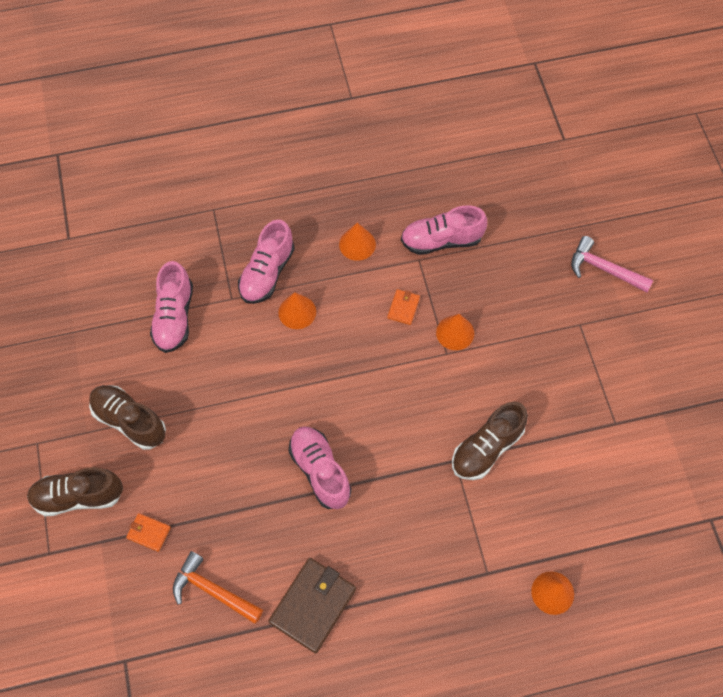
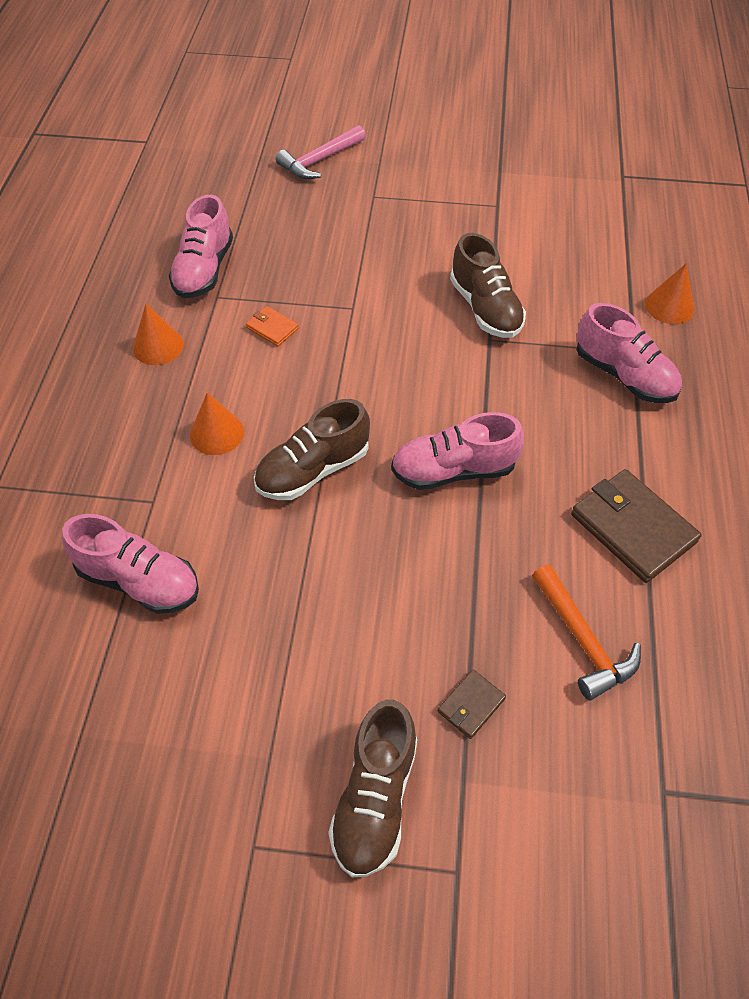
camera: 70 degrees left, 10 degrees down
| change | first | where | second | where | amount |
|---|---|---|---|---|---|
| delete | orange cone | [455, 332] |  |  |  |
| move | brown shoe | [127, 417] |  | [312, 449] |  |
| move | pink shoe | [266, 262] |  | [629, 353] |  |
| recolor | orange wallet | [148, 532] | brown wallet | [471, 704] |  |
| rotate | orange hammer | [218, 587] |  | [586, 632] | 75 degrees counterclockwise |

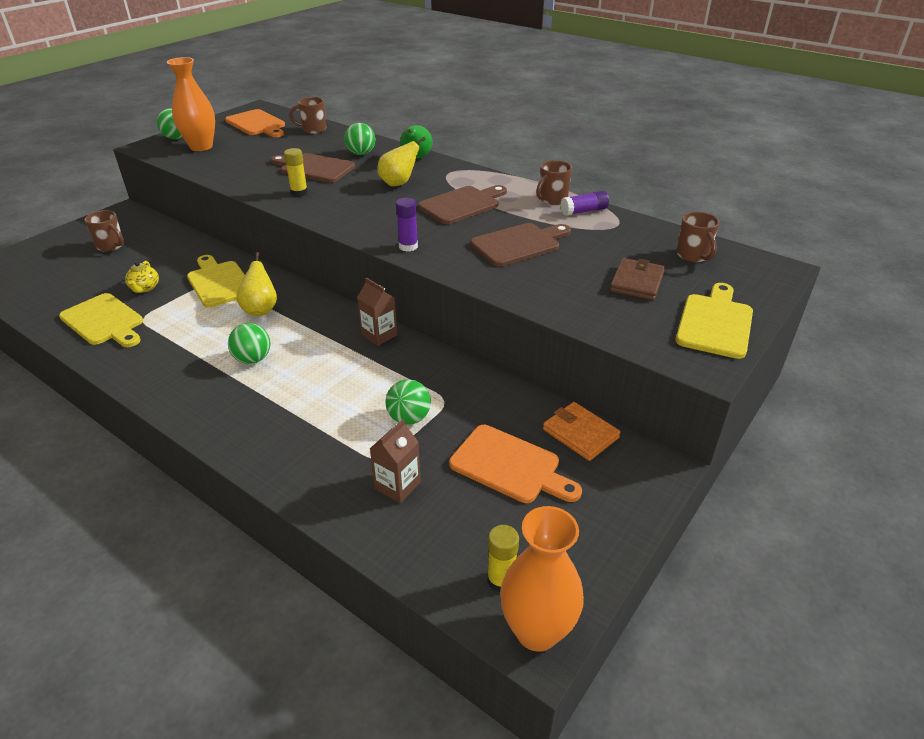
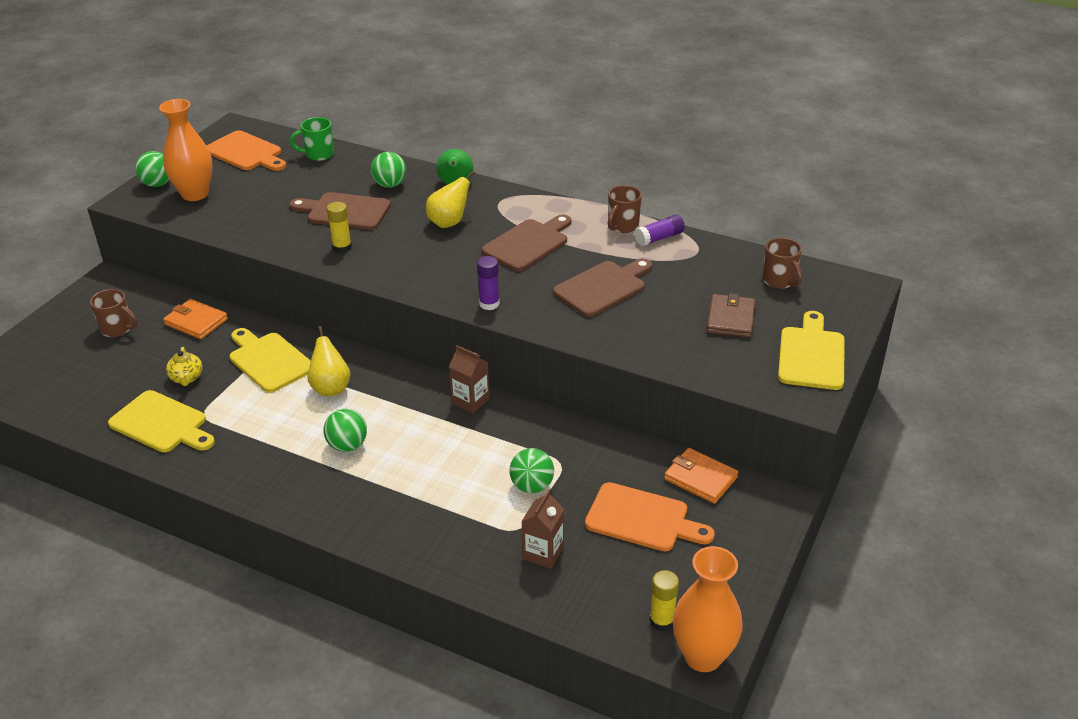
camera: 10 degrees left, 0 degrees up
| change | first | where | second | where | amount |
|---|---|---|---|---|---|
| insert |  |  | orange wallet | [195, 319] |  |
| recolor | brown mug | [307, 115] | green mug | [312, 139] |  |

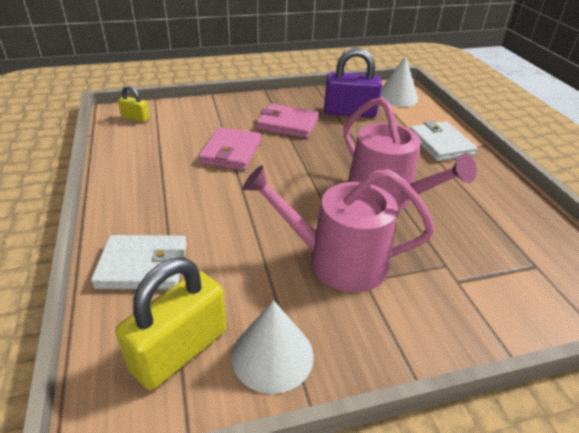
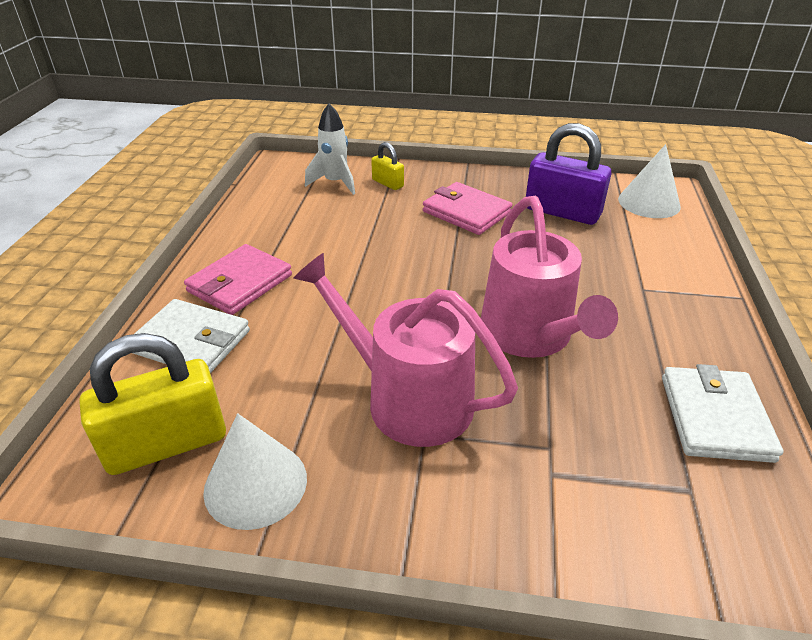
camera: 25 degrees right, 0 degrees up
| change | first | where | second | where | amount |
|---|---|---|---|---|---|
| insert |  |  | white rocket | [330, 149] |  |
| move | yellow padlock | [134, 103] |  | [387, 166] |  |
| move | pink wallet | [230, 148] |  | [238, 279] |  |
| move | white wallet | [444, 141] |  | [723, 413] |  |

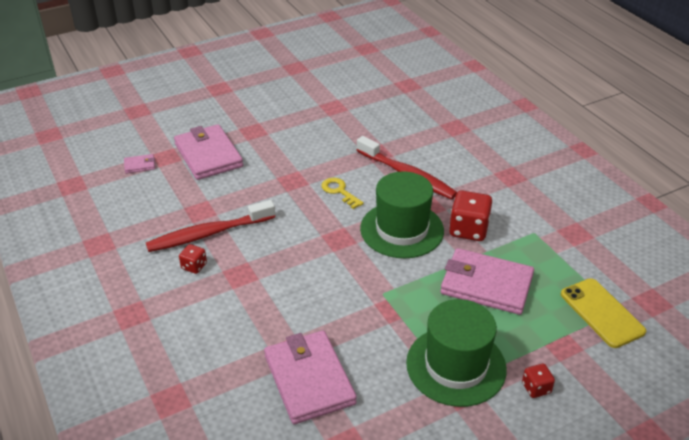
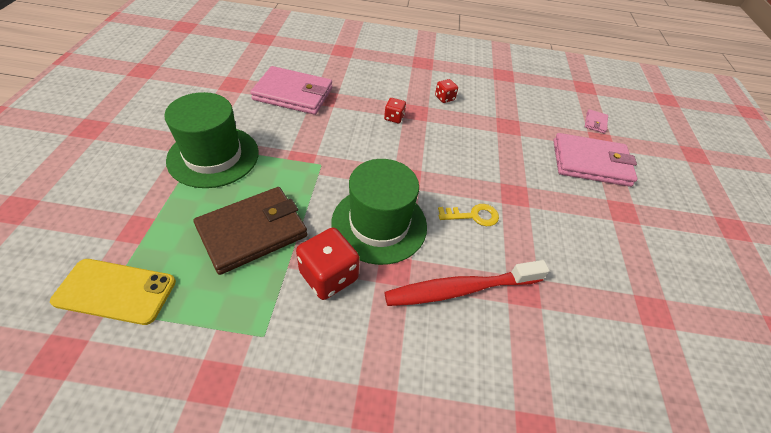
camera: 120 degrees right, 10 degrees up
| change | first | where | second | where | amount |
|---|---|---|---|---|---|
| delete | red toothbrush | [210, 226] |  |  |  |
| move | red dice | [538, 381] |  | [395, 110] |  |
| recolor | pink wallet | [487, 281] | brown wallet | [250, 231] |  |

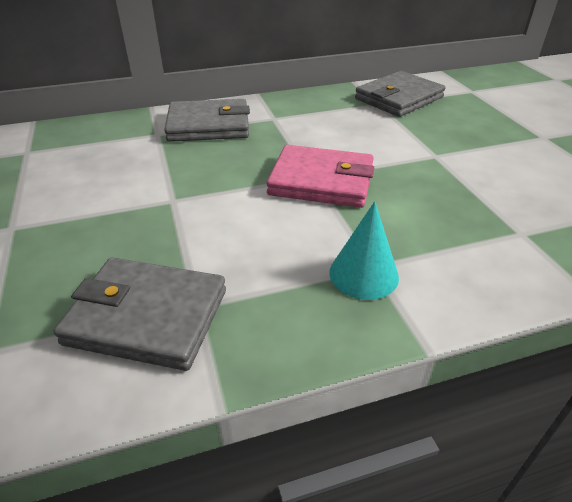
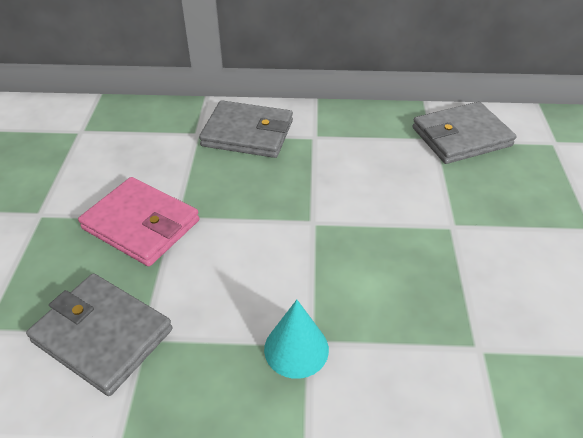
camera: 20 degrees right, 5 degrees up
| change | first | where | second | where | amount |
|---|---|---|---|---|---|
| move | pink wallet | [320, 176] |  | [139, 221] |  |

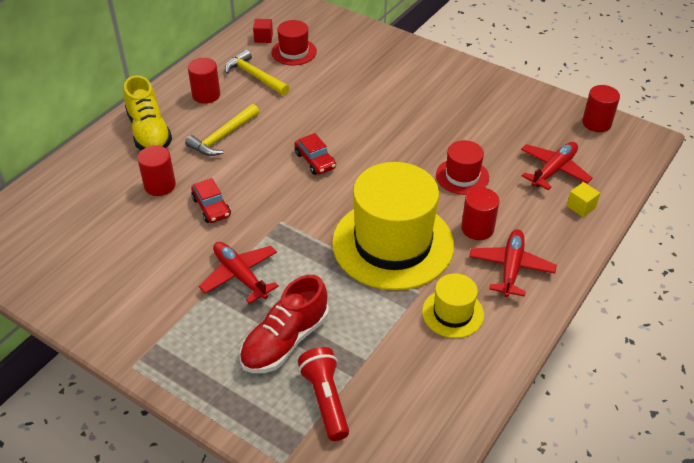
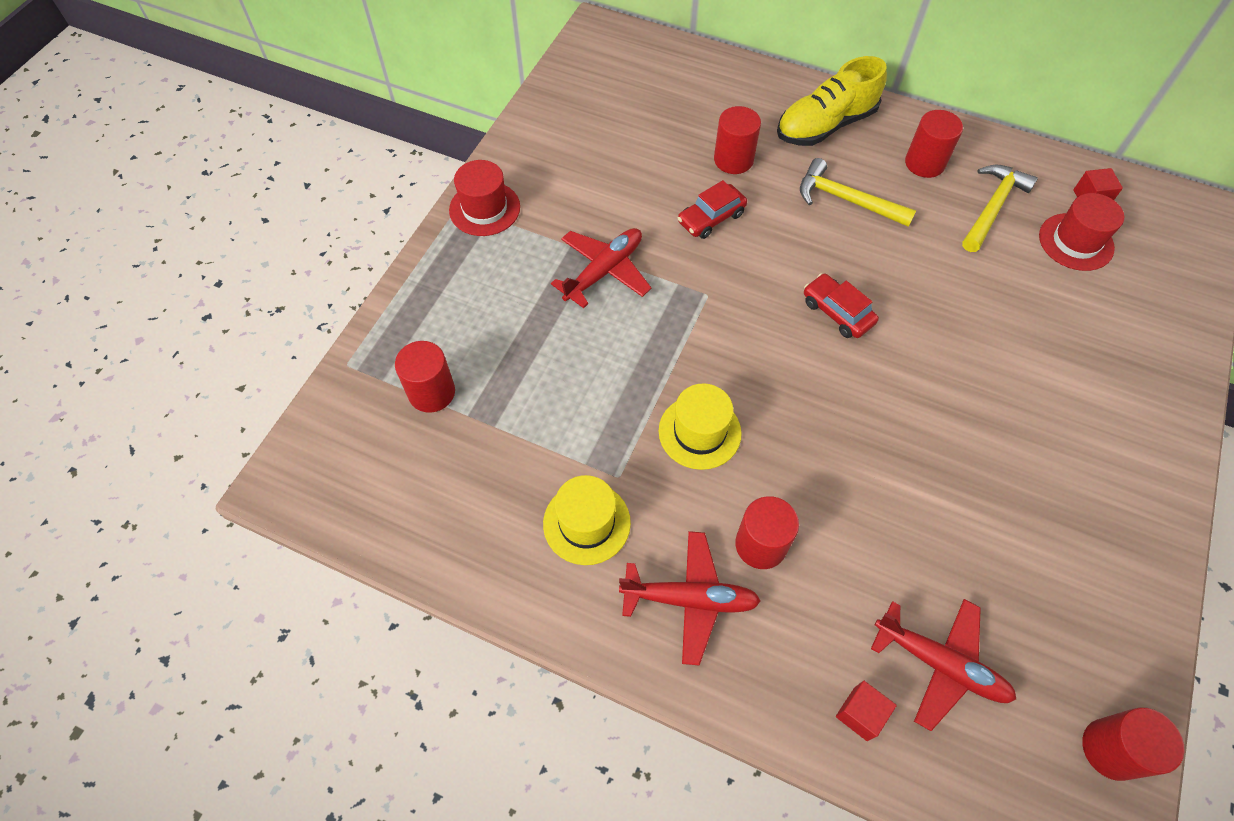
camera: 80 degrees right, 15 degrees up
| change | first | where | second | where | amount |
|---|---|---|---|---|---|
| delete | red shoe | [284, 324] |  |  |  |
| move | red hat | [462, 167] |  | [484, 198] |  |
| replace | red flashlight | [323, 394] | red cylinder | [425, 377] |  |
| recolor | yellow cube | [583, 199] | red cube | [866, 711] |  |
| rotate | red car | [315, 154] |  | [841, 305] | 90 degrees clockwise |
| resize | yellow hat | [393, 226] |  | [700, 426] | x0.47 |

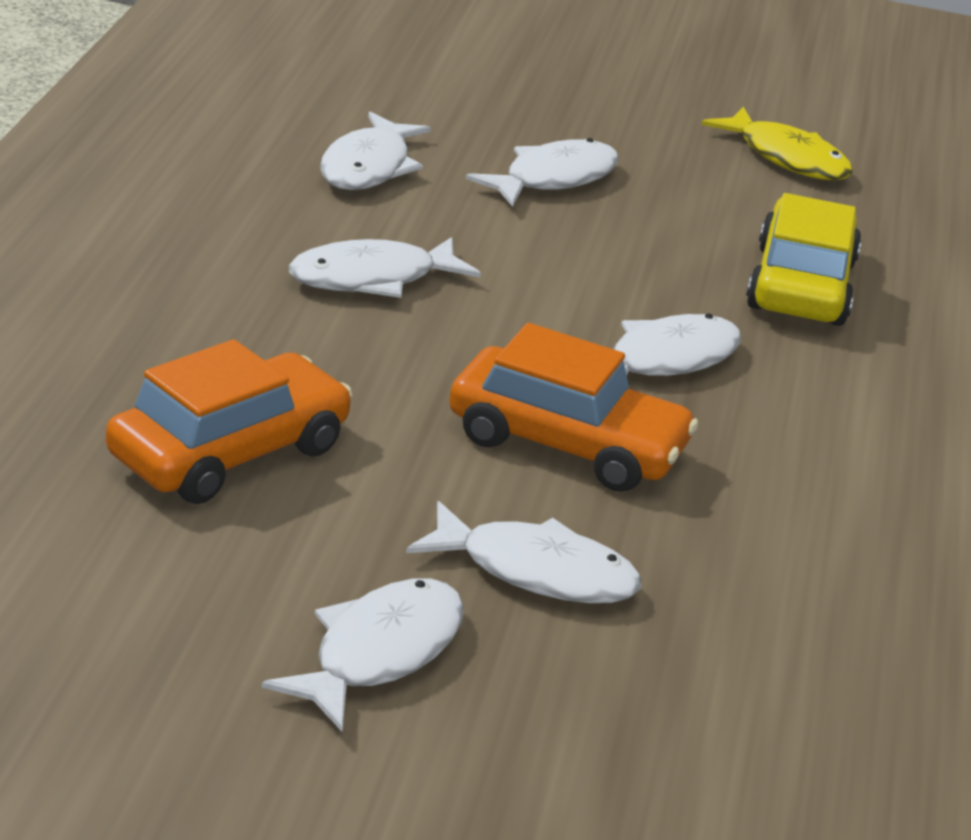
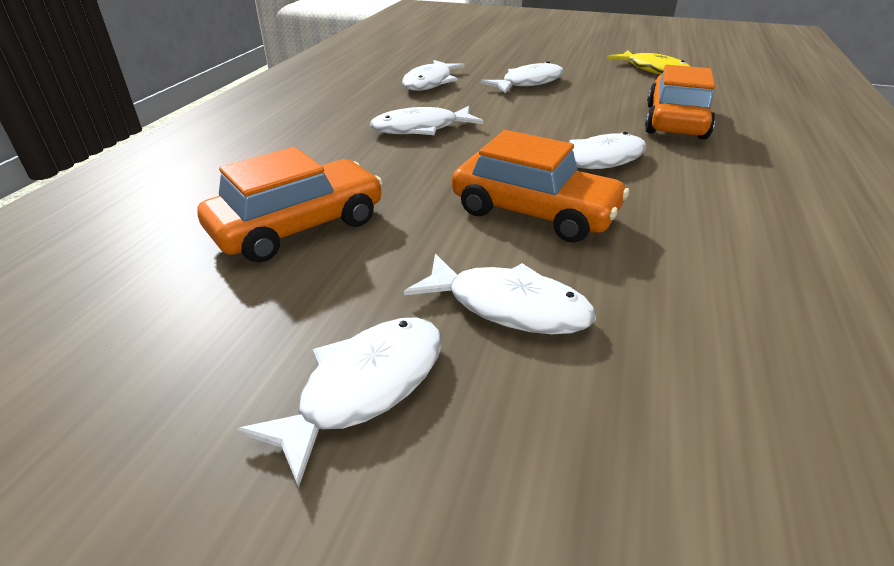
camera: 10 degrees right, 5 degrees up
| change | first | where | second | where | amount |
|---|---|---|---|---|---|
| recolor | yellow car | [804, 259] | orange car | [680, 102] |  |

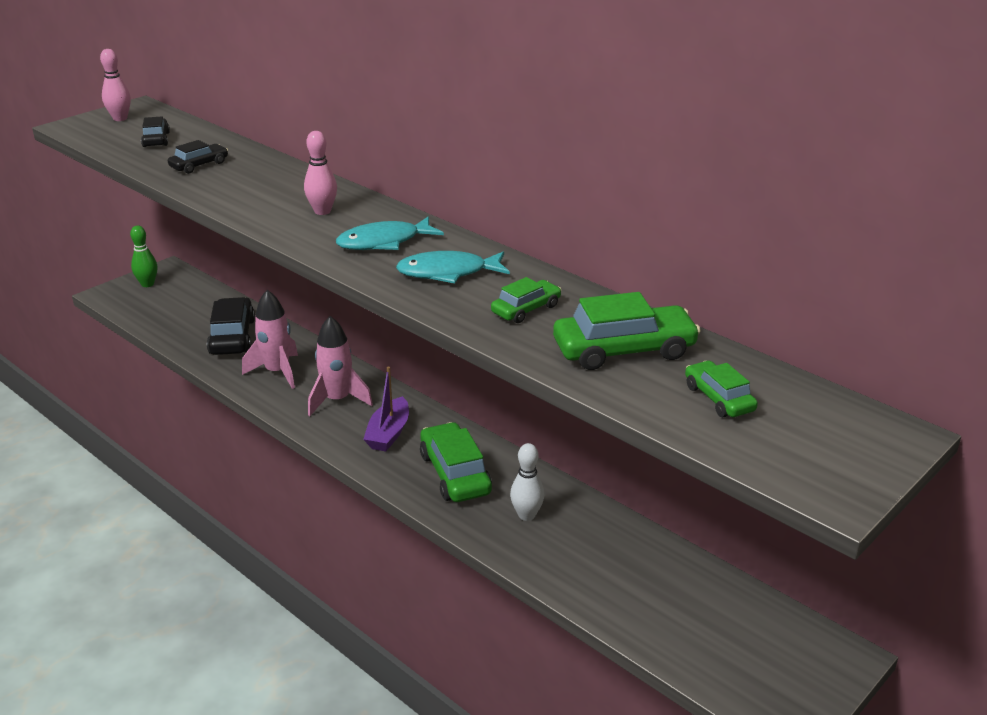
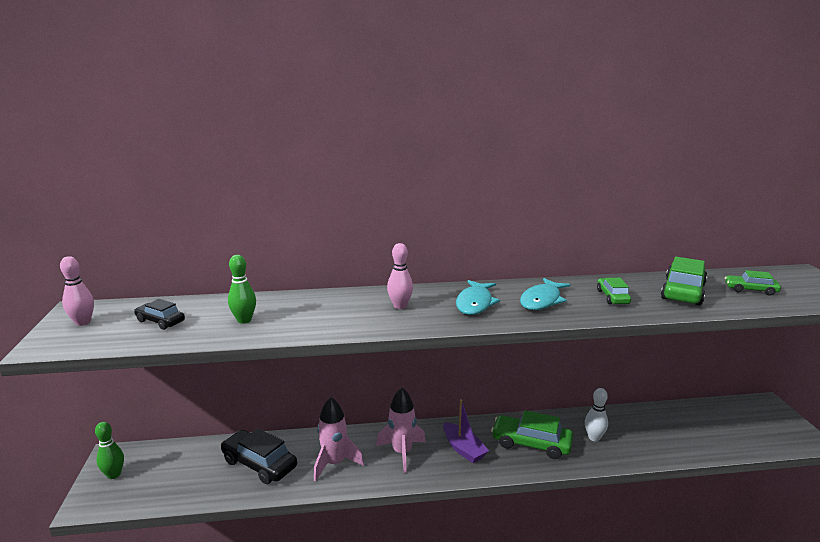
camera: 50 degrees left, 10 degrees down
| change | first | where | second | where | amount |
|---|---|---|---|---|---|
| replace | black car | [198, 157] | green bowling pin | [242, 289] |  |

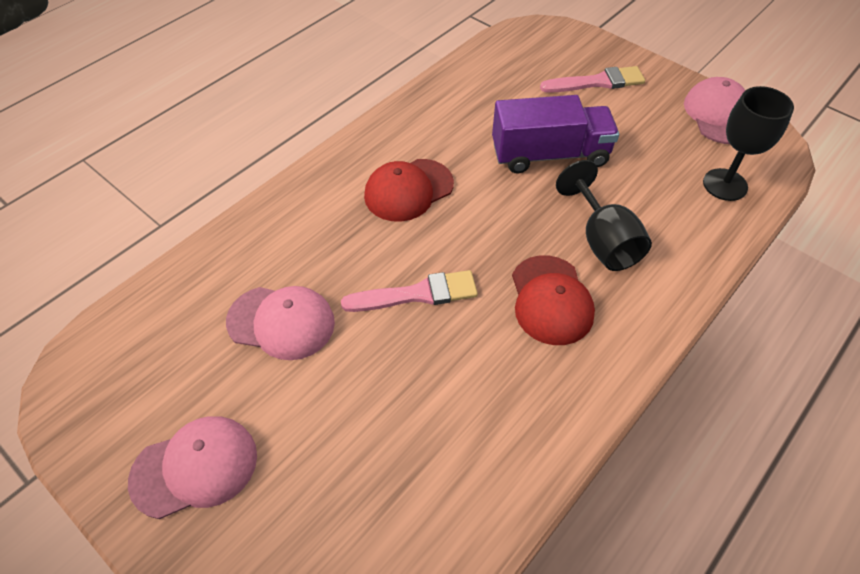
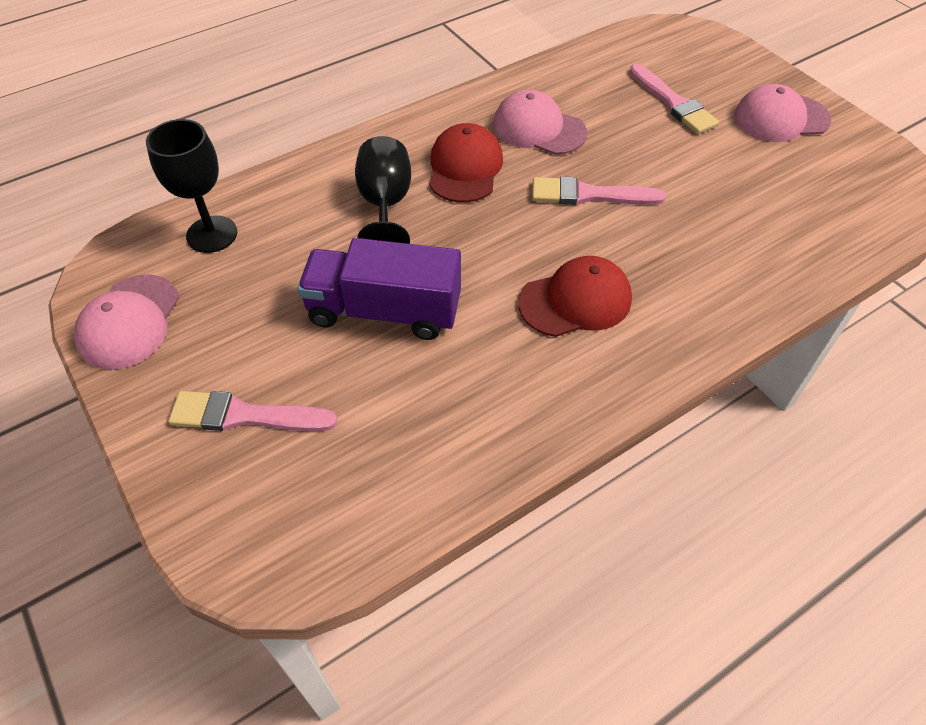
camera: 165 degrees left, 0 degrees up
| change | first | where | second | where | amount |
|---|---|---|---|---|---|
| insert |  |  | pink brush | [674, 99] |  |
| move | pink cap | [280, 323] |  | [540, 122] |  |

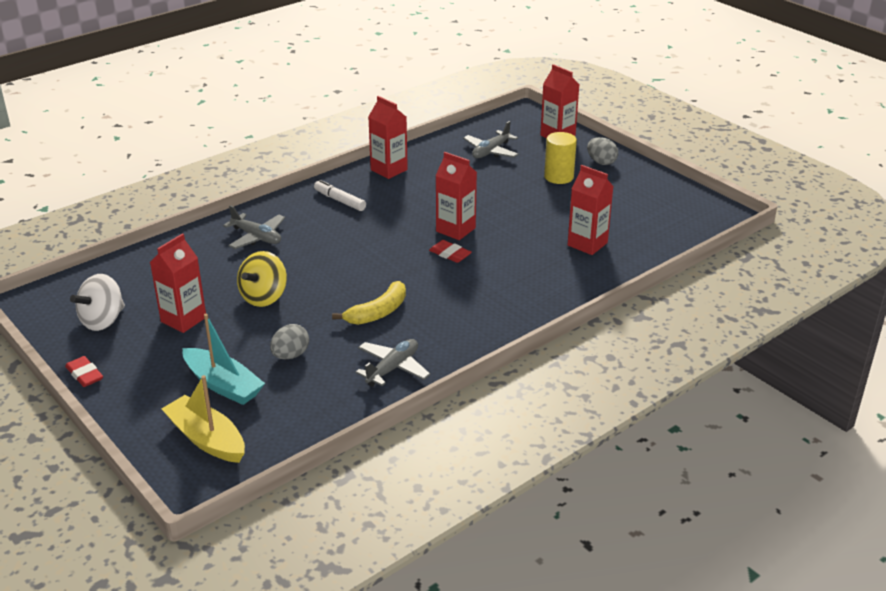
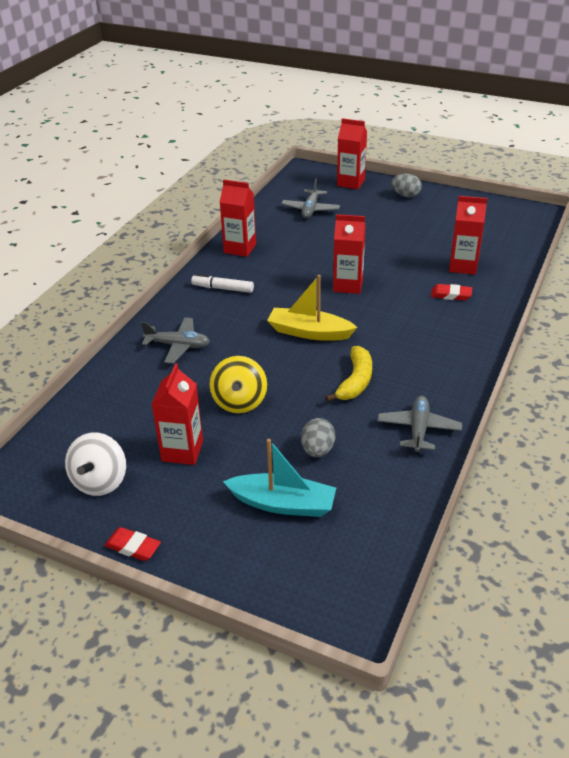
camera: 25 degrees left, 5 degrees up
| change | first | where | second | where | amount |
|---|---|---|---|---|---|
| delete | yellow cylinder | [560, 158] |  |  |  |
| move | yellow boat | [203, 419] |  | [312, 308] |  |
| move | red eraser | [450, 251] |  | [451, 292] |  |

